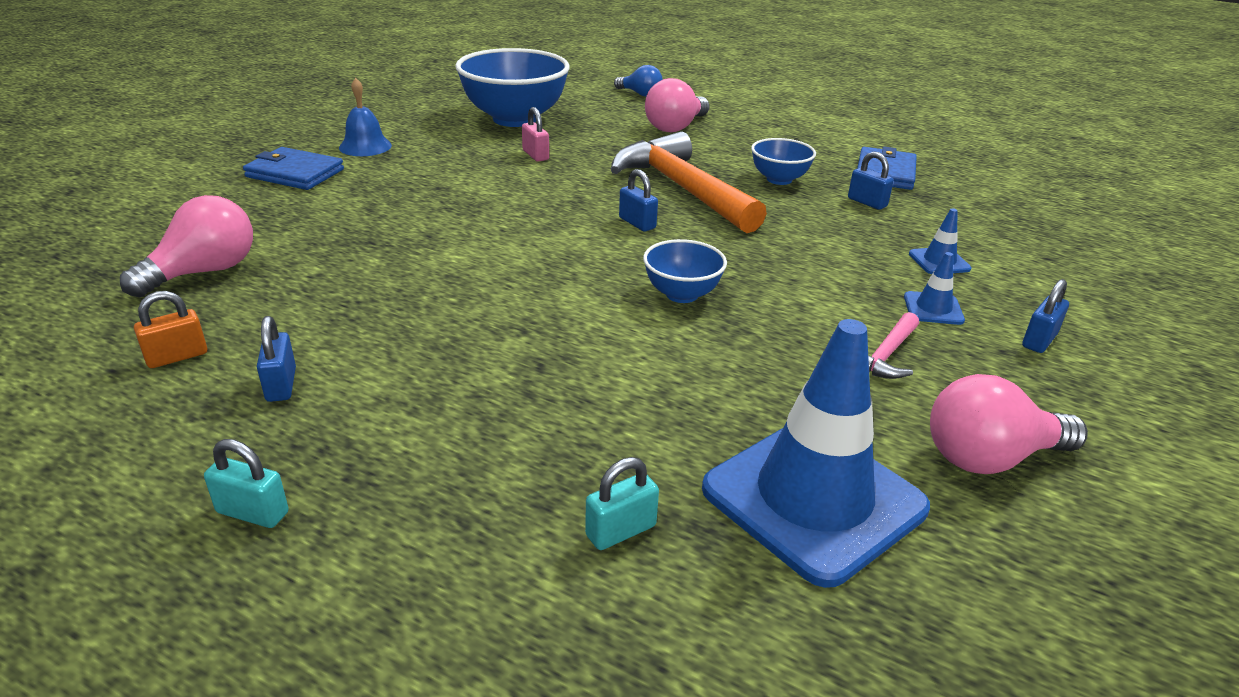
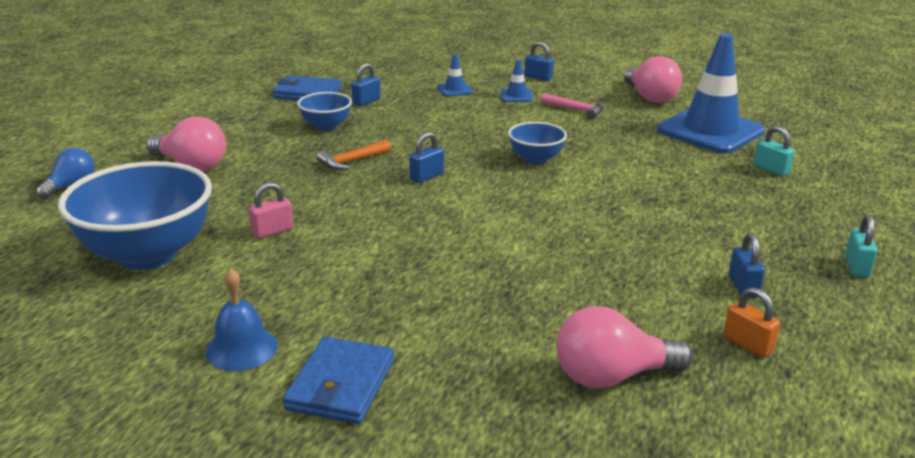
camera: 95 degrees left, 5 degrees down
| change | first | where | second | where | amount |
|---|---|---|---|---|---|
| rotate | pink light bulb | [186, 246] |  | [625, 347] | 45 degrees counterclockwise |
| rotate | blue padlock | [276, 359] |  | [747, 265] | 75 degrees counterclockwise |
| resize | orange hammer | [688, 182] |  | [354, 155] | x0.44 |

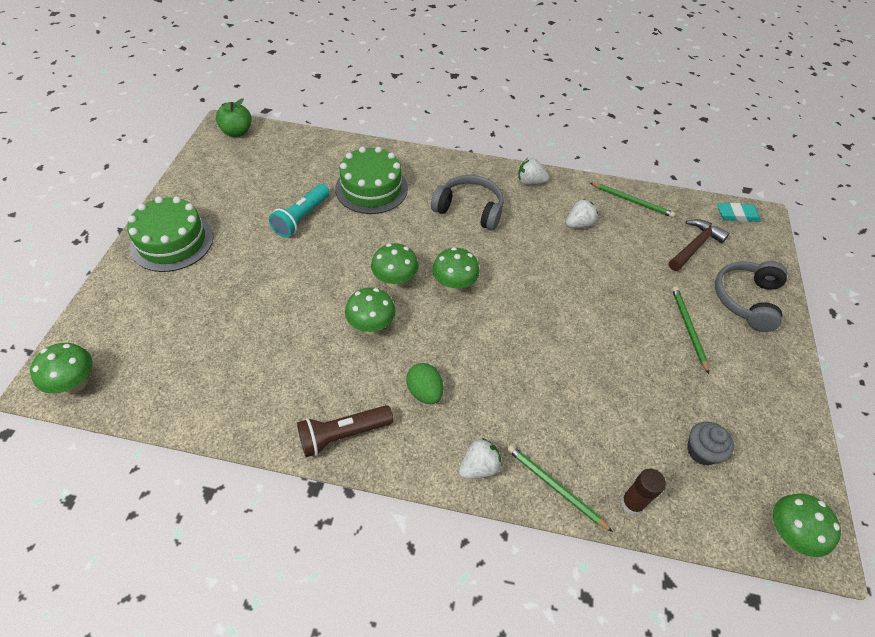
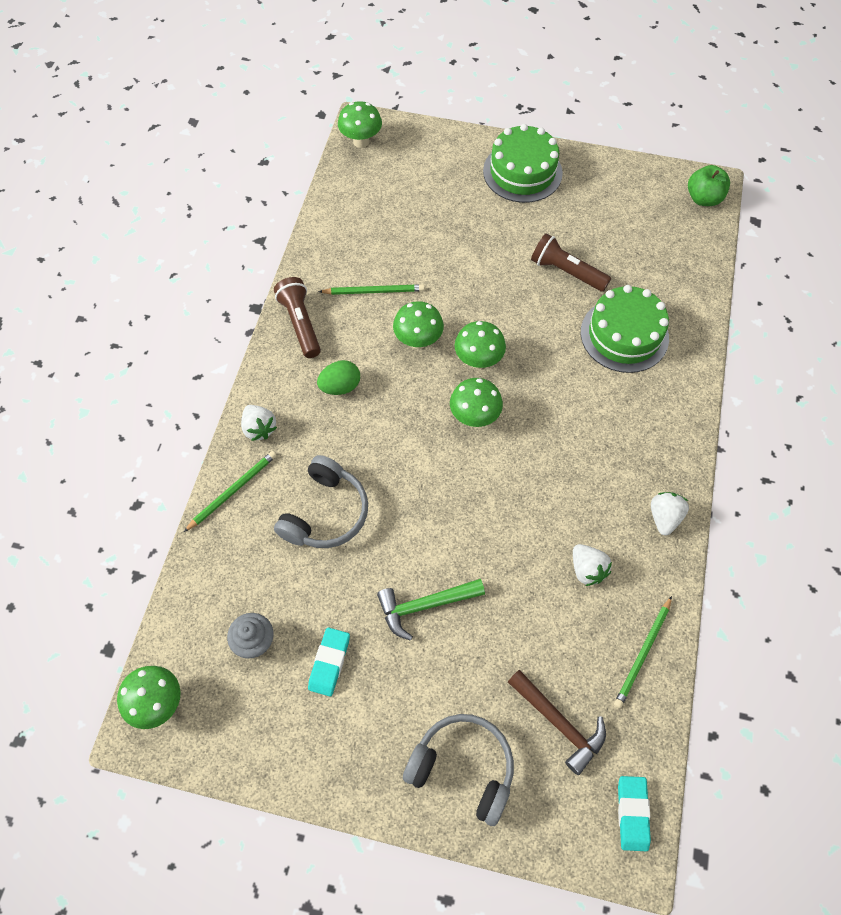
camera: 95 degrees right, 10 degrees up
| change | first | where | second | where | amount |
|---|---|---|---|---|---|
| delete | brown glue stick | [643, 492] |  |  |  |
| insert |  |  | turquoise eraser | [329, 661] |  |
| insert |  |  | green hammer | [431, 610] |  |
| move | grey headphones | [467, 202] |  | [321, 501] |  |
| move | green pencil | [690, 330] |  | [371, 289] |  |
| recolor | turquoise flashlight | [299, 211] | brown flashlight | [571, 262] |  |

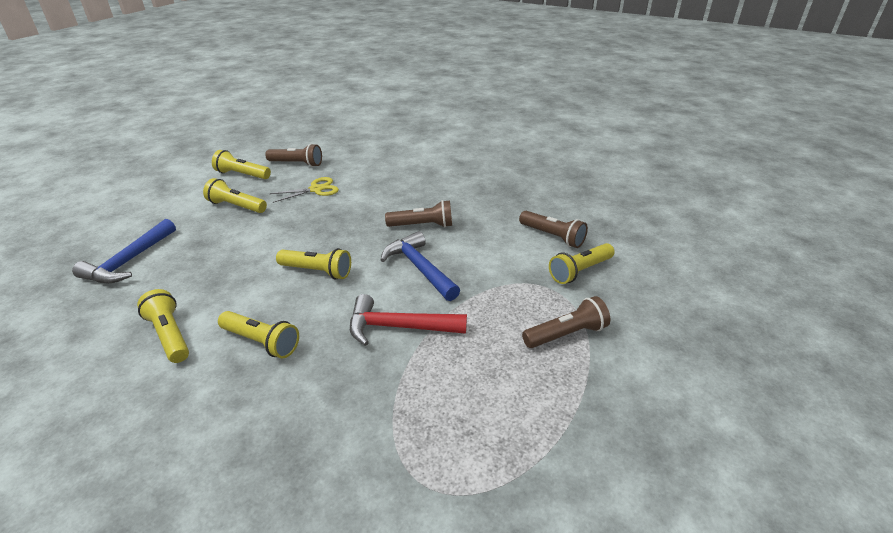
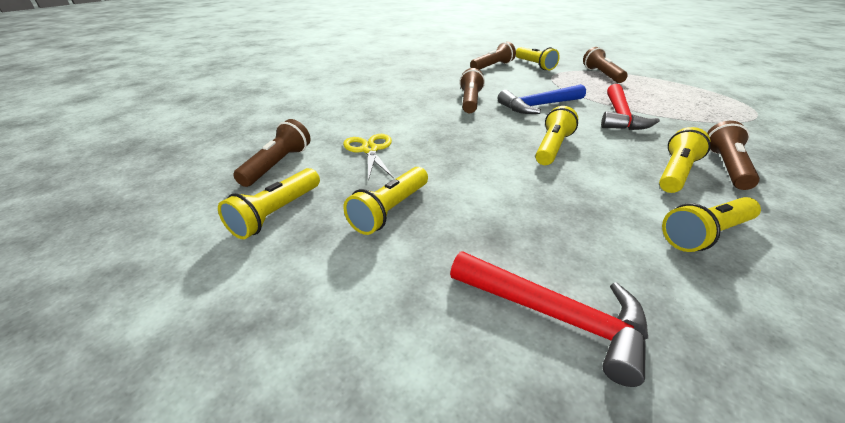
camera: 80 degrees left, 0 degrees up
| change | first | where | second | where | amount |
|---|---|---|---|---|---|
| insert |  |  | brown flashlight | [733, 155] |  |
| recolor | blue hammer | [124, 251] | red hammer | [549, 319] |  |

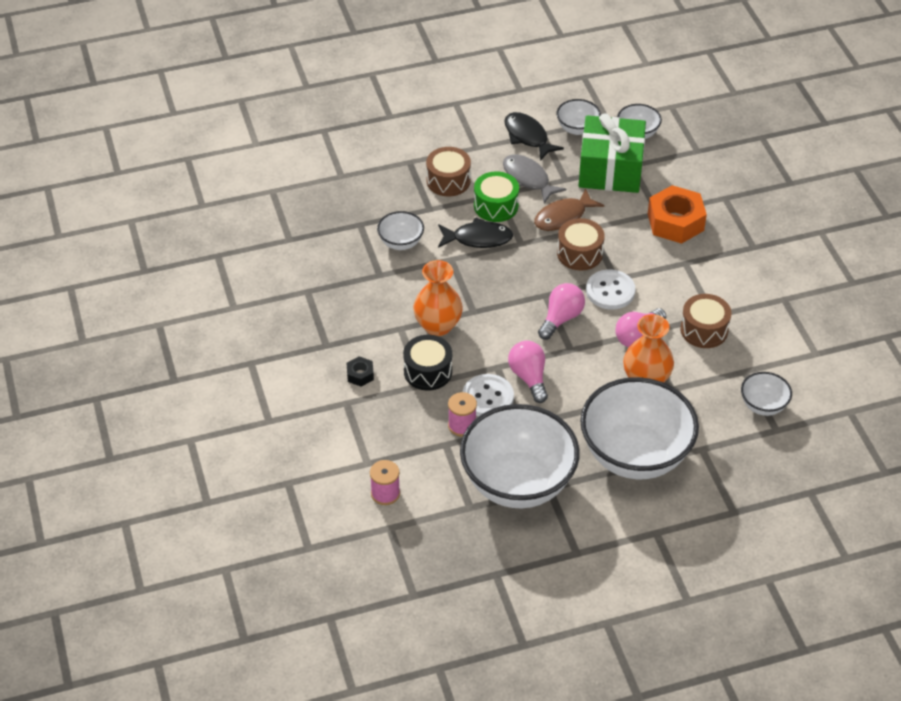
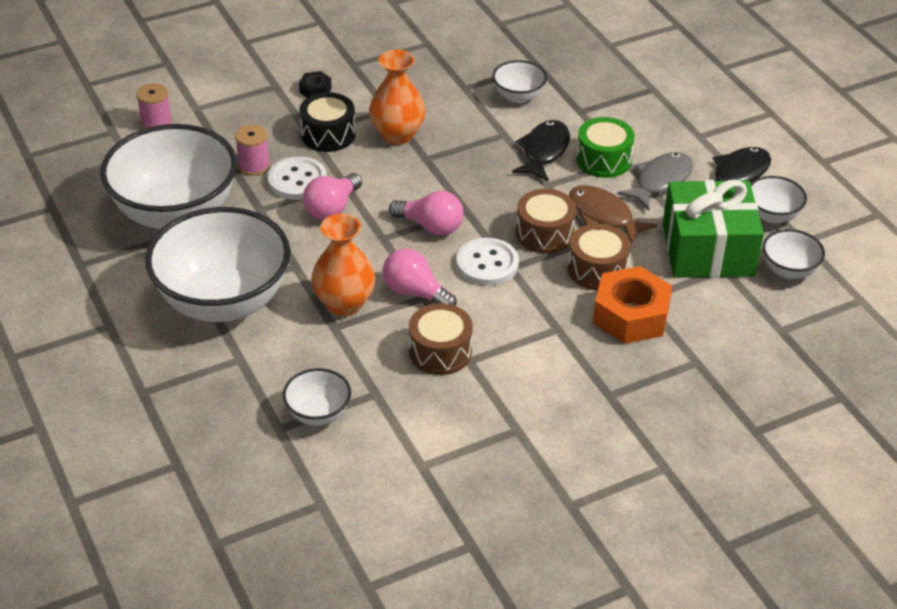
camera: 80 degrees right, 5 degrees down
| change | first | where | second | where | amount |
|---|---|---|---|---|---|
| move | brown drum | [448, 172] |  | [599, 257] |  |
| rotate | black fish | [475, 232] |  | [541, 150] | 150 degrees counterclockwise |
| rotate | pink light bulb | [528, 371] |  | [332, 196] | 150 degrees clockwise |

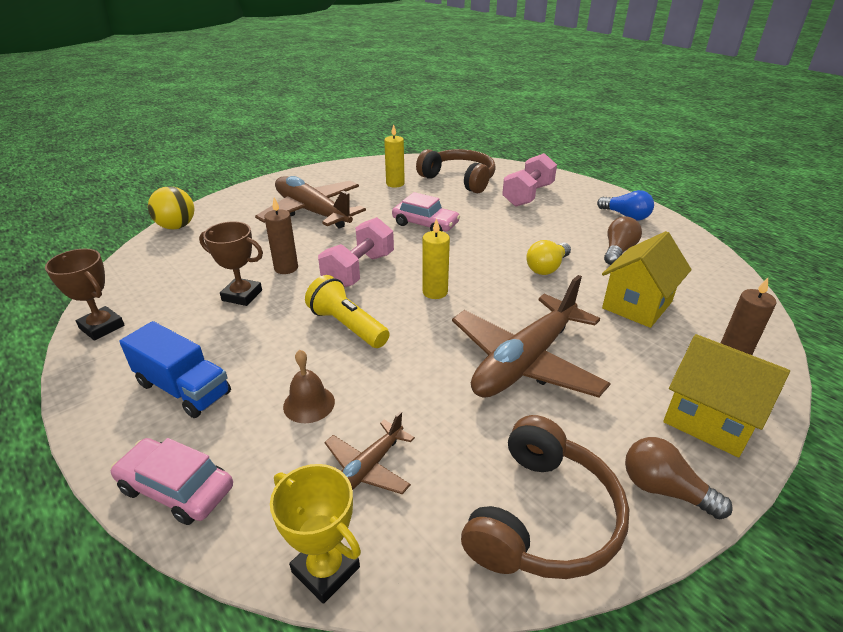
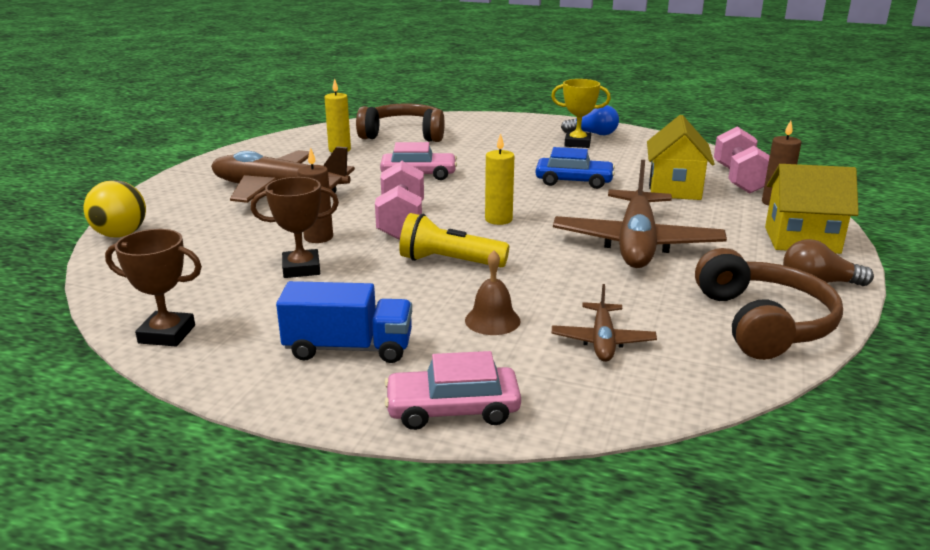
camera: 30 degrees left, 10 degrees down
| change | first | where | second | where | amount |
|---|---|---|---|---|---|
| delete | brown light bulb | [623, 241] |  |  |  |
| move | yellow trophy | [315, 534] |  | [581, 113] |  |
| move | pink dumbbell | [529, 180] |  | [742, 159] |  |
| replace | yellow light bulb | [548, 257] | blue car | [575, 168] |  |

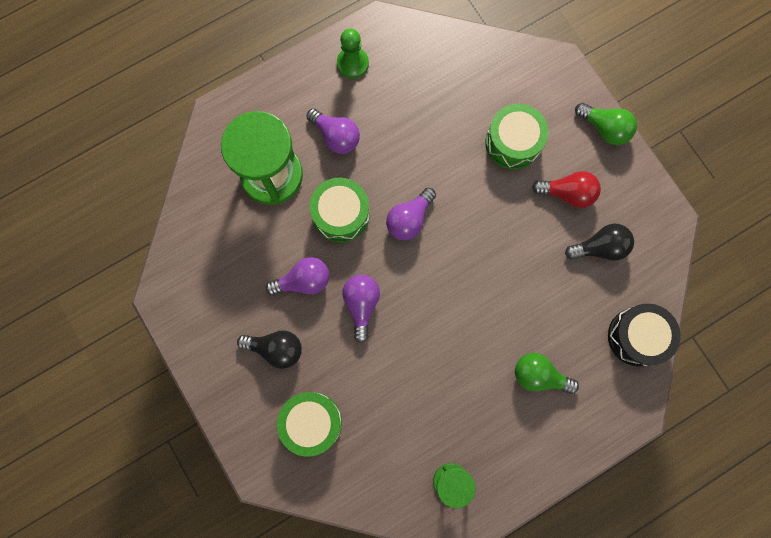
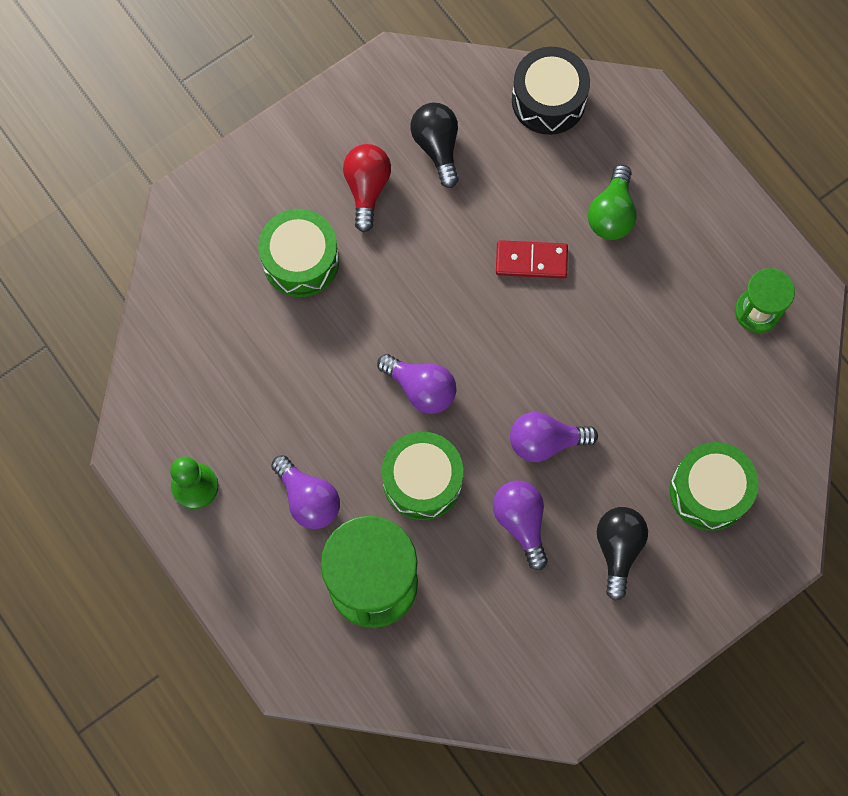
camera: 95 degrees left, 5 degrees down
| change | first | where | second | where | amount |
|---|---|---|---|---|---|
| delete | green light bulb | [606, 124] |  |  |  |
| insert |  |  | red domino | [532, 259] |  |
| rotate | purple light bulb | [333, 131] |  | [305, 492] | 105 degrees clockwise |

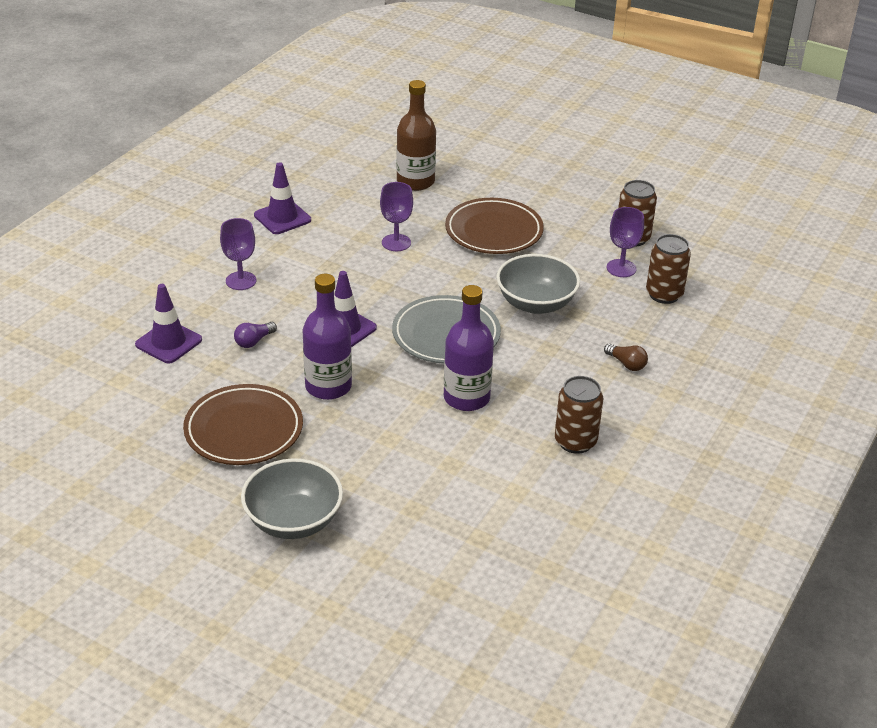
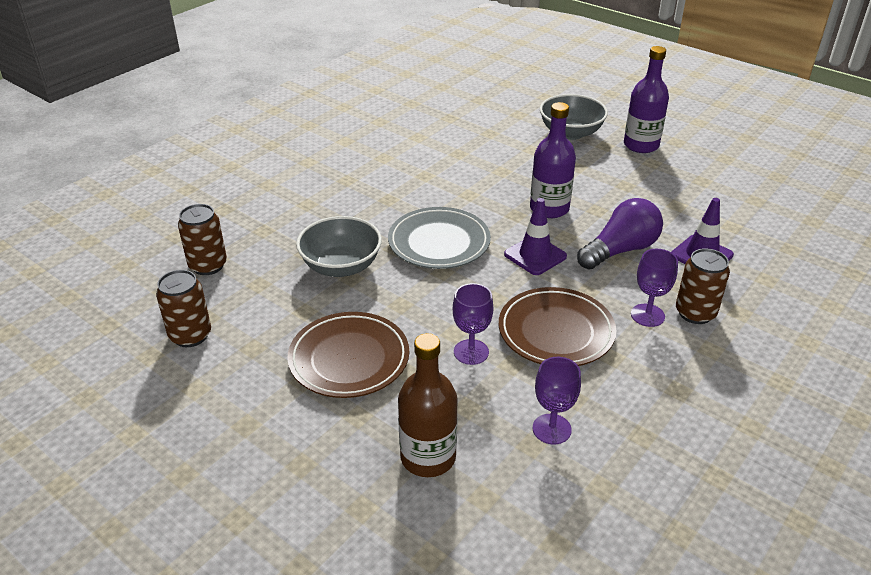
camera: 170 degrees left, 0 degrees up
| change | first | where | second | where | amount |
|---|---|---|---|---|---|
| delete | purple traffic cone | [282, 198] |  |  |  |
| delete | brown light bulb | [626, 357] |  |  |  |
| move | brown plate | [243, 424] |  | [557, 326] |  |
| move | purple bottle | [469, 348] |  | [646, 99] |  |
| move | brown can | [579, 415] |  | [703, 286] |  |
| move | purple goblet | [625, 242] |  | [556, 401] |  |
| resize | purple light bulb | [255, 335] |  | [620, 233] | x2.15 |

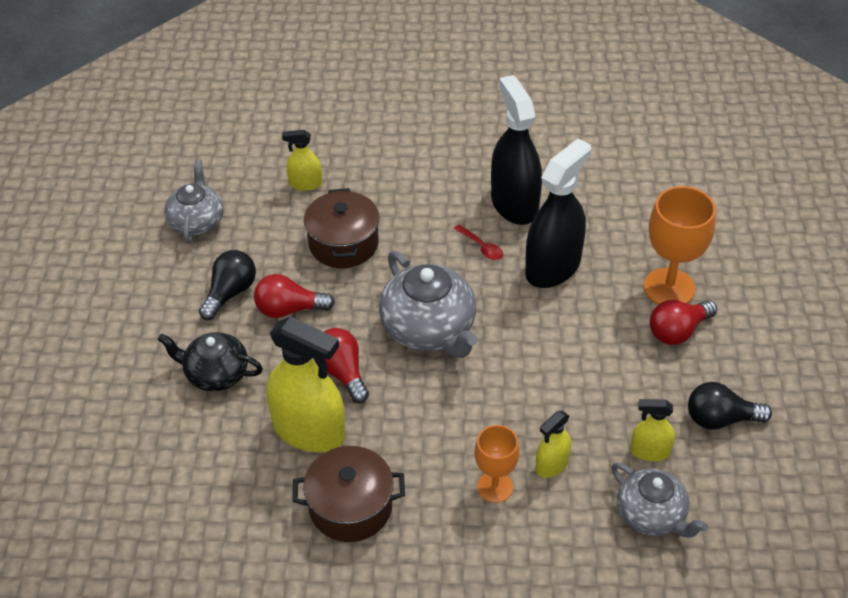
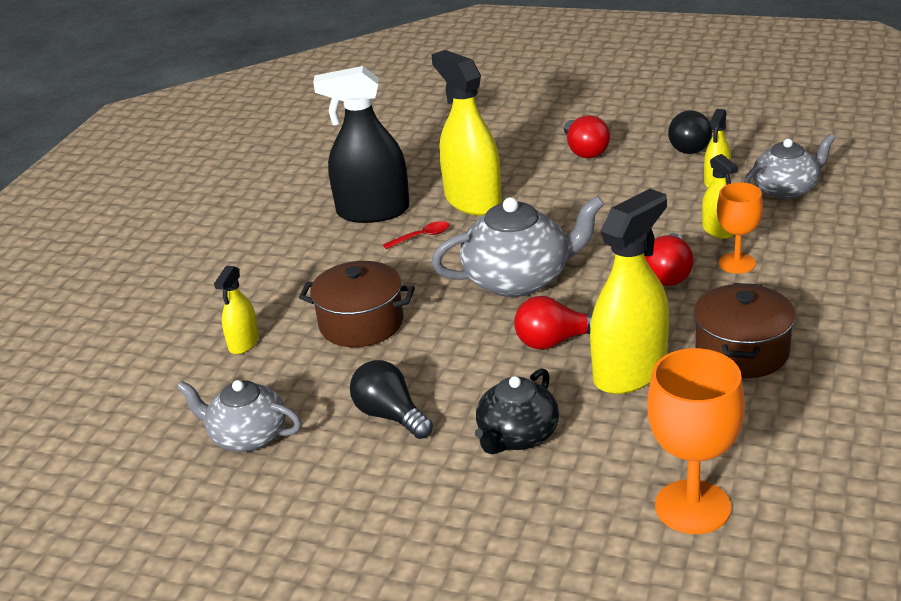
camera: 70 degrees left, 15 degrees down
| change | first | where | second | where | amount |
|---|---|---|---|---|---|
| move | red light bulb | [294, 296] |  | [669, 259] |  |
| move | orange goblet | [680, 245] |  | [696, 441] |  |
| recolor | black spray bottle | [558, 213] | yellow spray bottle | [466, 133] |  |

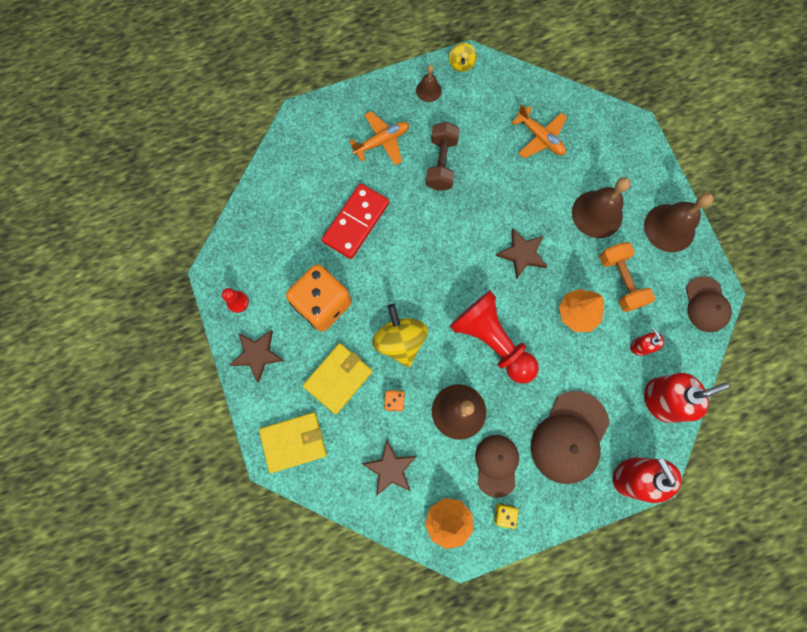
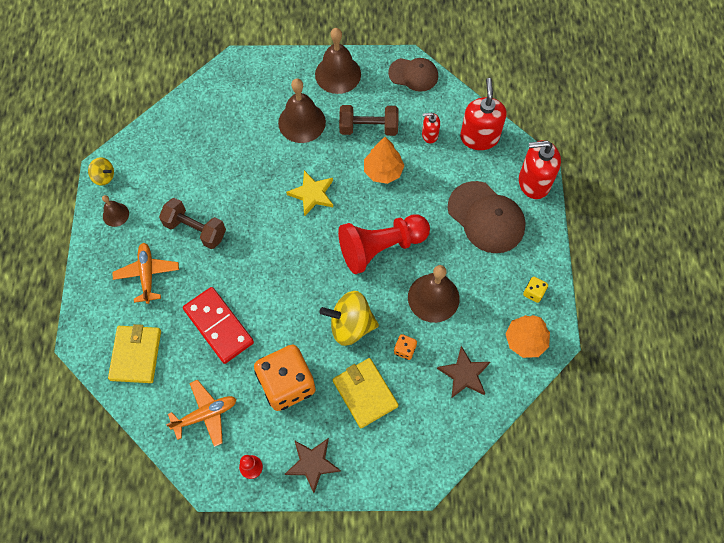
camera: 70 degrees left, 10 degrees down
| change | first | where | second | where | amount |
|---|---|---|---|---|---|
| delete | brown cap | [497, 466] |  |  |  |
| move | yellow wallet | [293, 442] |  | [134, 353] |  |
| move | orange plane | [539, 131] |  | [201, 413] |  |
| recolor | brown star | [521, 254] | yellow star | [309, 193] |  |
| recolor | orange dumbbell | [627, 277] | brown dumbbell | [369, 120] |  |

